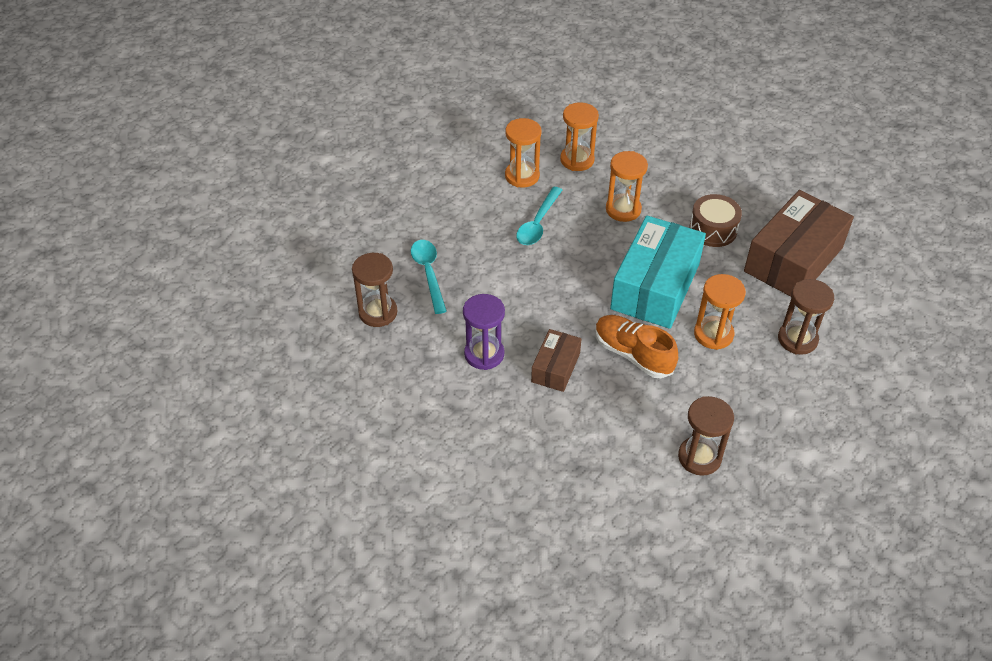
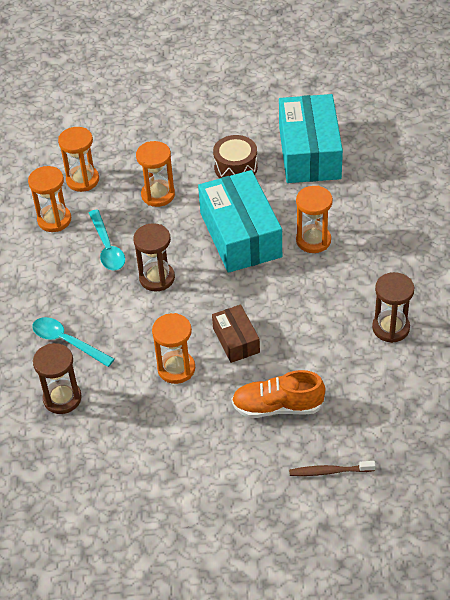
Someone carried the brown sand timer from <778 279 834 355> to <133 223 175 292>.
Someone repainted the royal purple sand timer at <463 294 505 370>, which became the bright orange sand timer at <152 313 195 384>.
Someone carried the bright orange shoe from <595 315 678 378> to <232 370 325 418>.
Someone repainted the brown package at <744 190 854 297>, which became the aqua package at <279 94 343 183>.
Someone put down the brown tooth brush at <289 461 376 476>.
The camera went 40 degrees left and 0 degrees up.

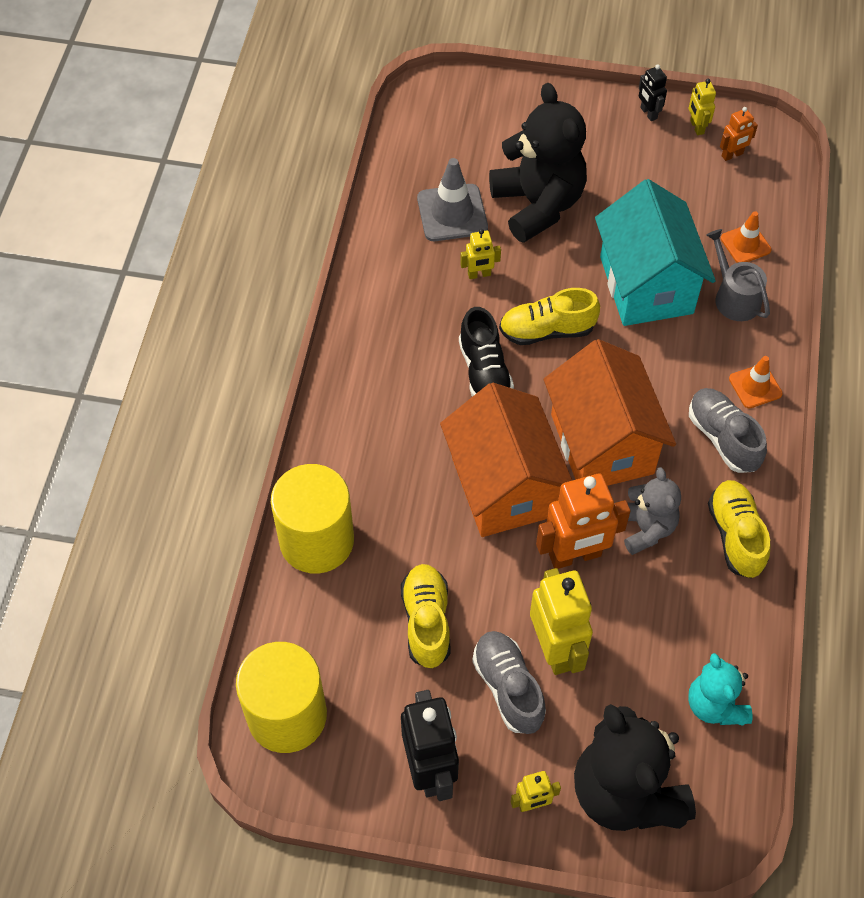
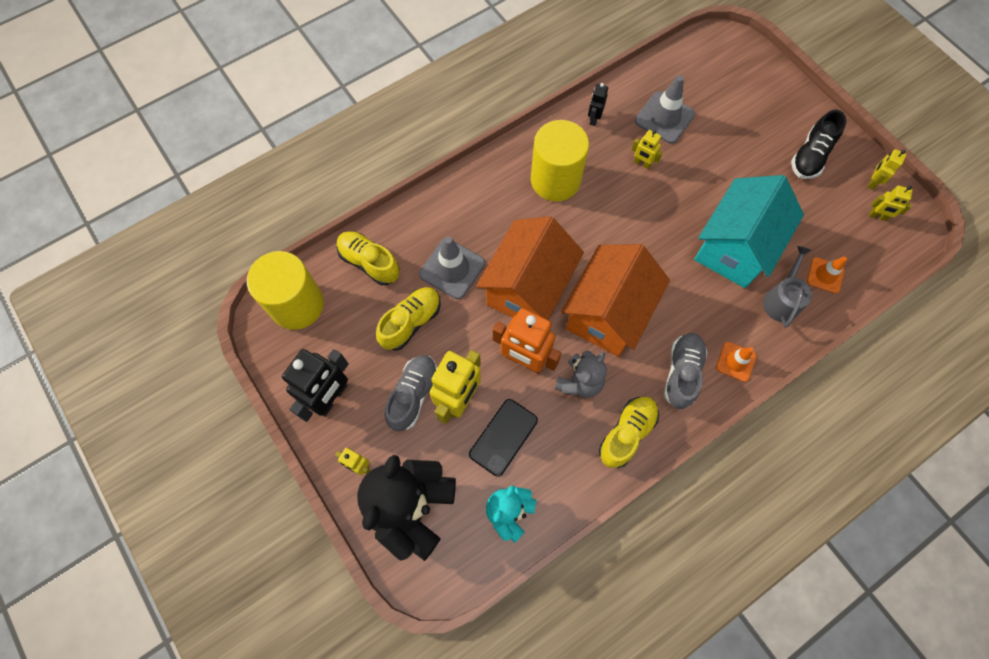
Someone carried the bright yellow shoe from <499 288 600 345> to <337 231 400 285>.
Someone put down the gray safety cone at <419 236 485 299>.
Someone put down the ebony phone at <469 399 538 477>.
Someone carried the bright yellow cylinder from <271 464 354 574> to <531 120 589 201>.
Someone carried the ebony toy robot from <639 64 667 121> to <588 83 608 126>.
Someone carried the ebony shoe from <459 307 514 397> to <791 110 846 179>.
Someone repainted the bright orange toy robot at <720 107 758 161>, which became the bright yellow toy robot at <869 185 912 221>.
Someone took away the ebony teddy bear at <489 83 587 243>.
The camera went 45 degrees right and 10 degrees up.

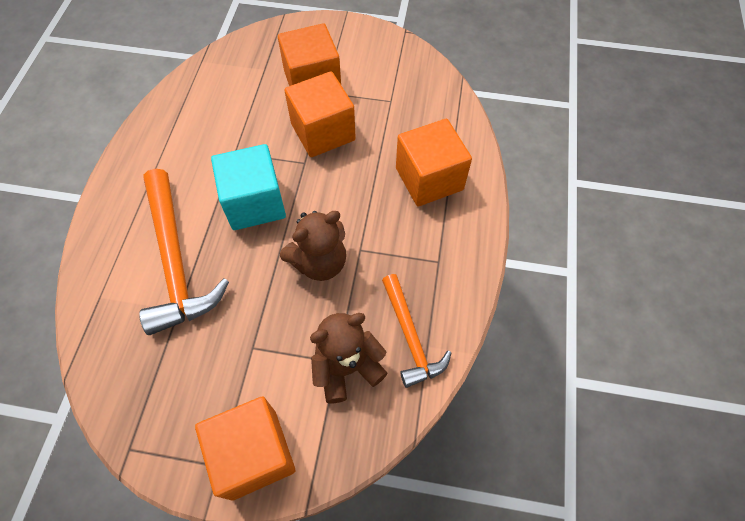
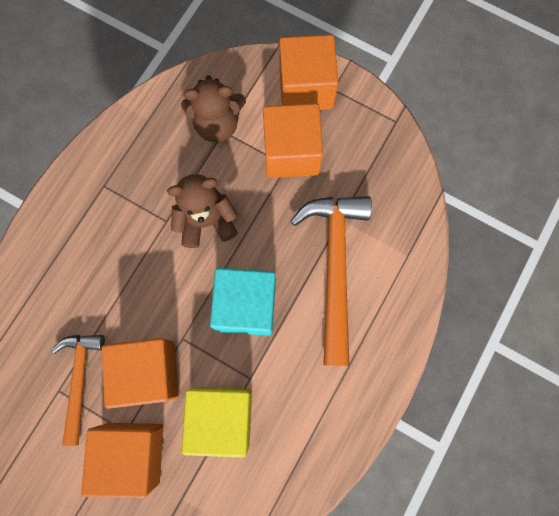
Someone carried the bright orange hammer from <382 274 451 388> to <51 335 105 446>.
Someone put down the bright yellow block at <182 387 252 458>.
Someone carried the bright orange block from <396 119 472 206> to <263 103 323 178>.
The camera went 160 degrees left and 15 degrees up.

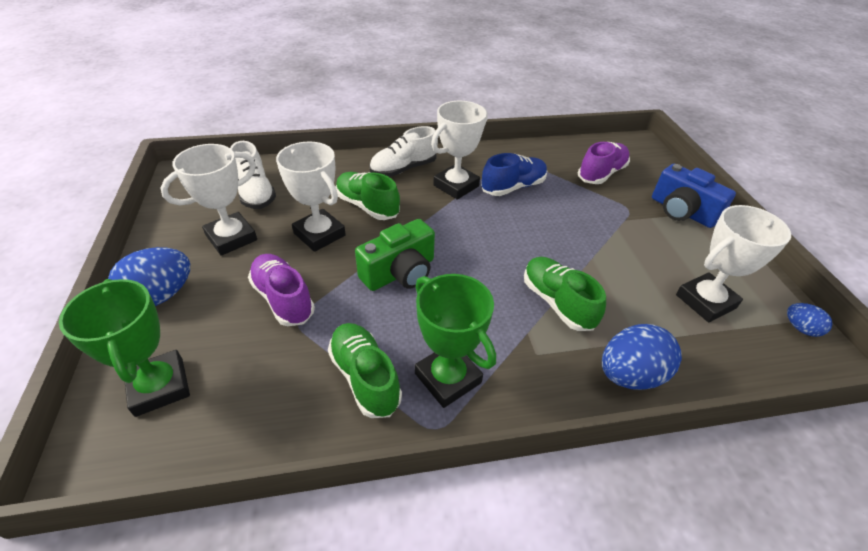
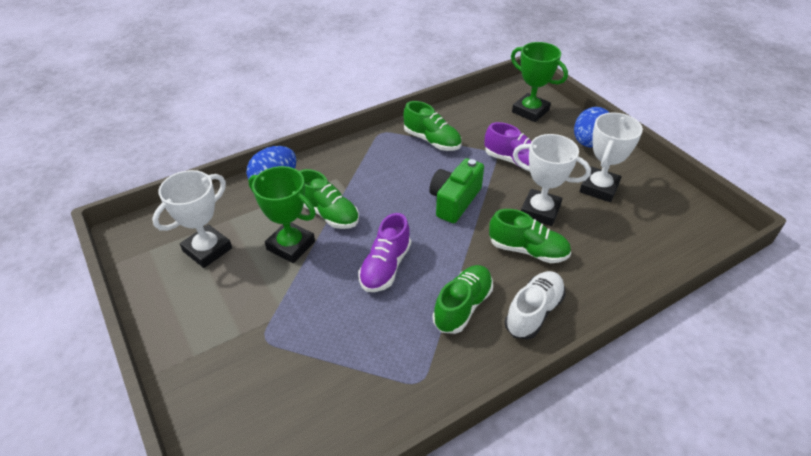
Someone carried the emerald trophy from <415 274 496 408> to <248 166 316 263>.
Someone carried the royal purple shoe from <578 142 630 184> to <358 213 411 292>.
Someone swapped the white trophy at <431 101 487 200> for the emerald shoe at <433 265 493 334>.
Someone took away the white shoe at <230 141 276 209>.
Someone took away the royal blue shoe at <481 153 547 196>.
Someone took away the royal blue photo camera at <652 164 736 228>.
Someone took away the royal blue egg shape at <787 303 833 337>.
The camera went 160 degrees right and 0 degrees up.

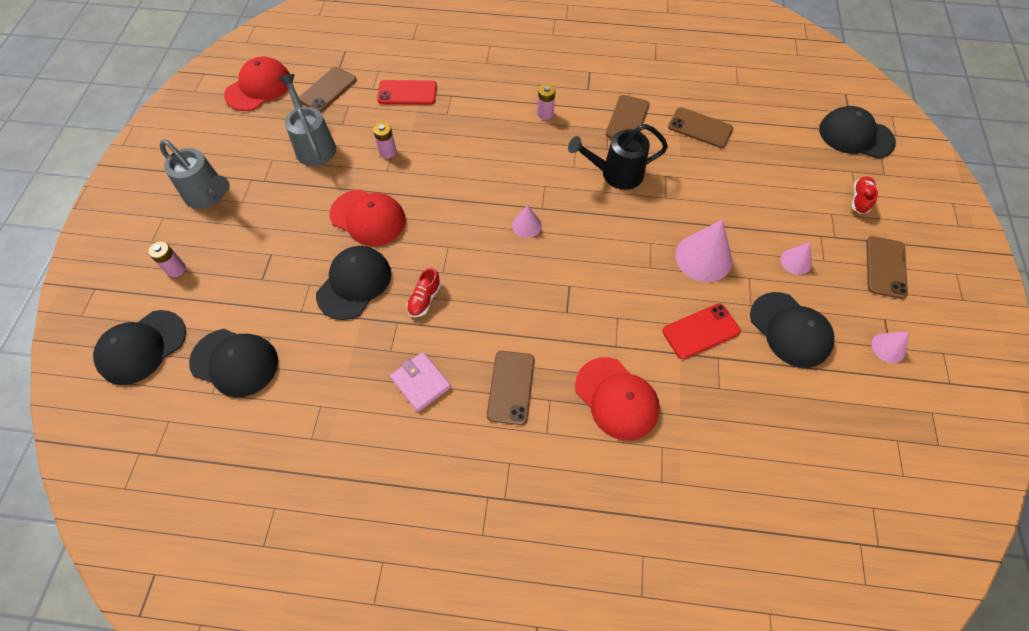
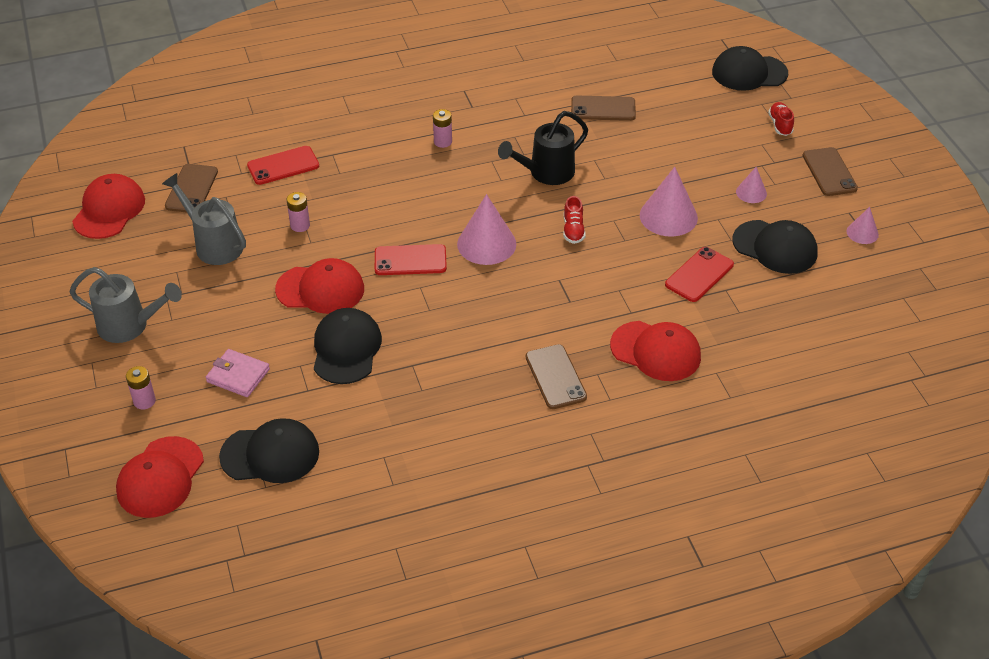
Someone repainted the ebony cap at <93 310 186 385>, which became the crimson cap at <116 436 204 518>.
Someone carried the rosy billfold from <390 352 451 412> to <206 349 270 397>.
Someone put down the crimson phone at <375 244 447 275>.
Someone scaled the rosy solid cone at <512 205 542 238> by 1.85.
Someone carried the crimson shoe from <406 268 441 317> to <563 196 586 244>.
Someone took away the brown phone at <606 95 650 138>.
The camera went 25 degrees left and 15 degrees down.

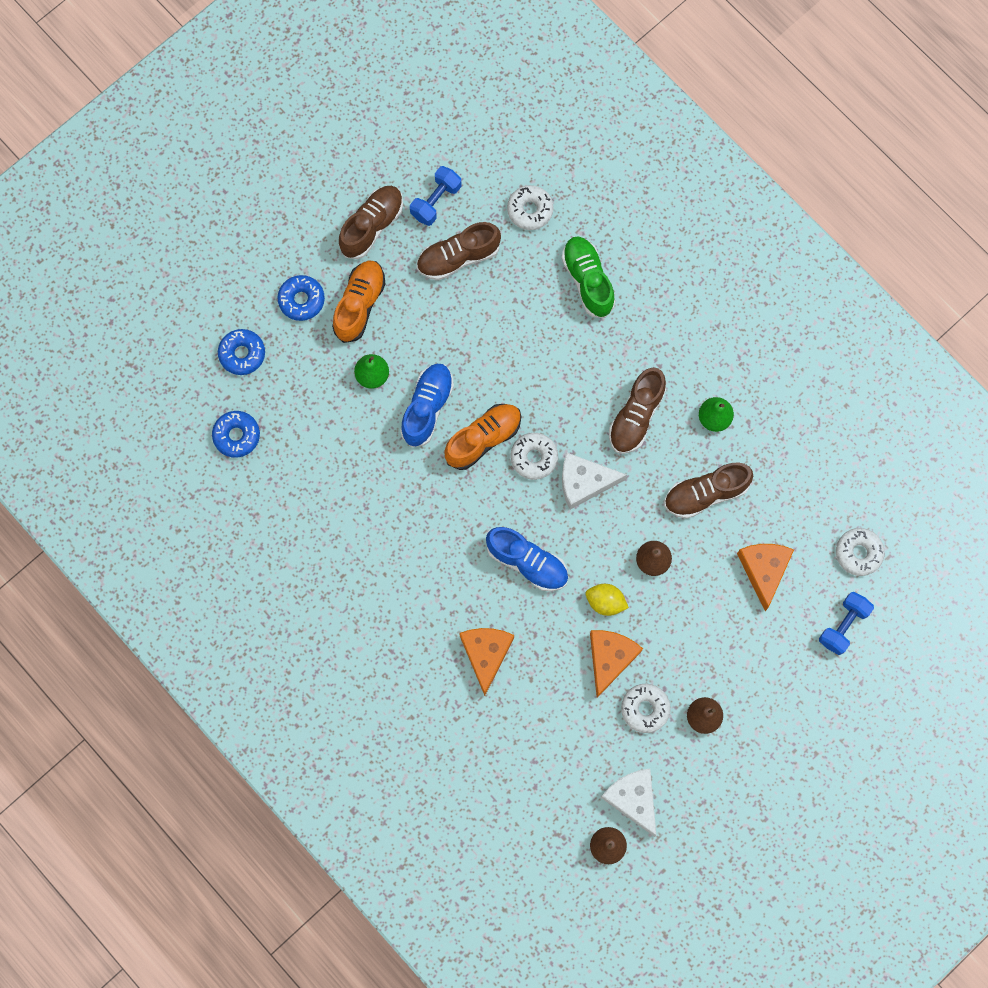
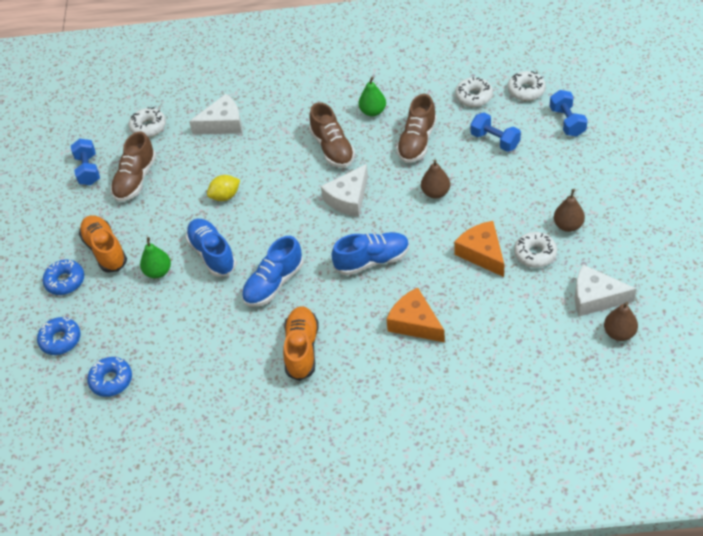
Someone swapped the emerald shoe at <562 237 615 318> for the white piece of cheese at <189 94 242 135>.
Someone carried the bright yellow lemon from <586 584 629 616> to <207 175 240 201>.
Someone put down the royal blue shoe at <242 236 304 307>.
Someone carried the bright orange shoe from <445 404 521 470> to <283 306 319 381>.
Someone carried the white glazed donut from <510 433 558 480> to <455 77 493 107>.
Someone swapped the bright orange piece of cheese at <737 544 794 611> for the royal blue dumbbell at <470 113 521 152>.
Someone took away the brown shoe at <339 186 403 259>.
The camera went 45 degrees left and 25 degrees down.

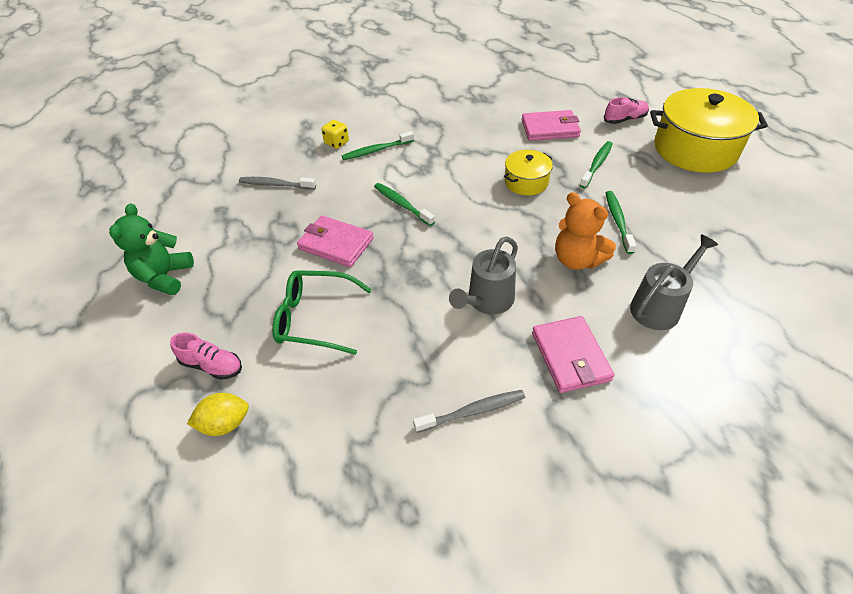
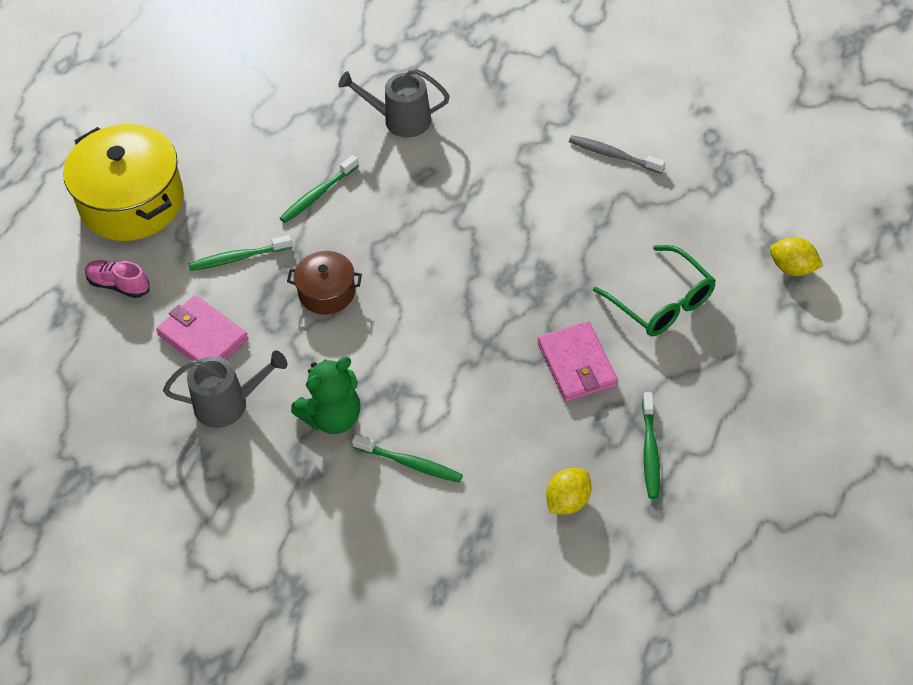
Someone carried the gray watering can from <449 236 518 314> to <163 351 287 428>.
Someone repainted the bright yellow pot at <504 150 553 195>, which became the brown pot at <287 251 362 314>.
Someone carried the emerald teddy bear from <109 203 194 295> to <291 357 360 434>.
Someone swapped the gray tooth brush at <239 177 316 190> for the bright yellow lemon at <546 468 591 514>.
Someone carried the emerald tooth brush from <374 183 435 226> to <642 392 660 499>.
Someone took away the rosy shoe at <170 333 242 380>.
Someone took away the bright yellow game die at <321 120 349 149>.
Someone took away the rosy billfold at <532 316 614 393>.
Someone took away the bright orange teddy bear at <555 192 616 270>.
The camera went 135 degrees left and 5 degrees up.

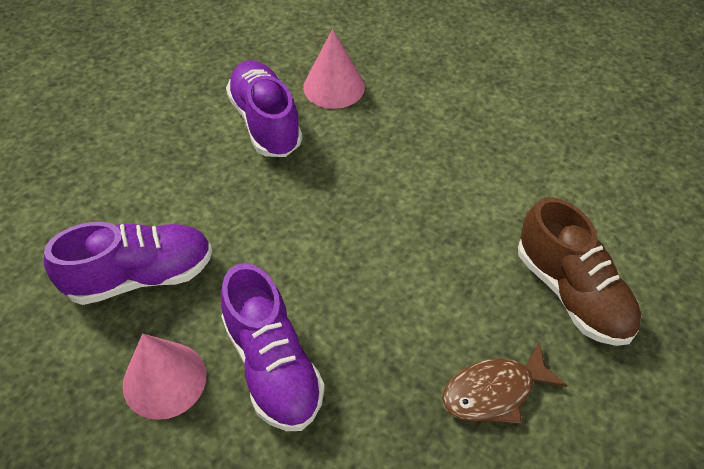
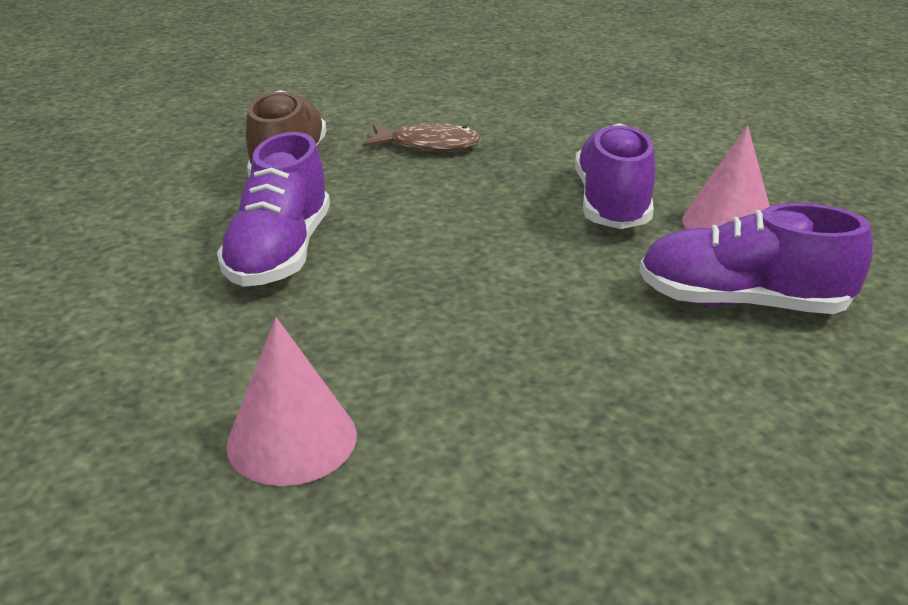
Someone carried the royal purple shoe from <226 60 302 157> to <217 132 330 287>.
The camera went 150 degrees left and 20 degrees down.

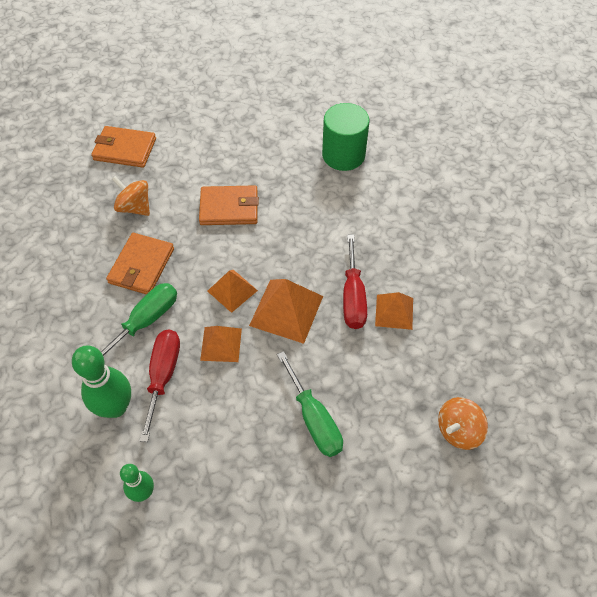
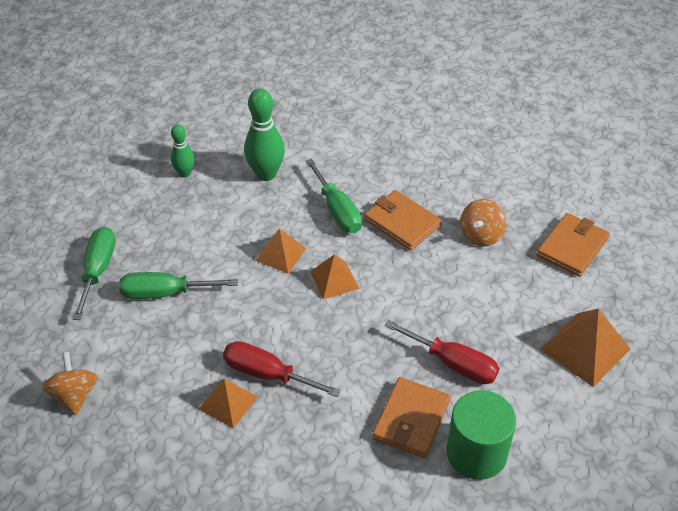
Someone put down the emerald screwdriver at <72 227 115 320>.
Someone carried the bright orange billfold from <199 185 259 225> to <372 377 450 458>.
Someone carried the crimson screwdriver from <139 329 180 442> to <384 320 499 384>.
Someone rotated the bright orange spinning top at <112 176 150 216> by 150 degrees clockwise.
Someone carried the bright orange pyramid from <249 279 323 344> to <540 309 630 387>.
The camera went 115 degrees right and 10 degrees down.

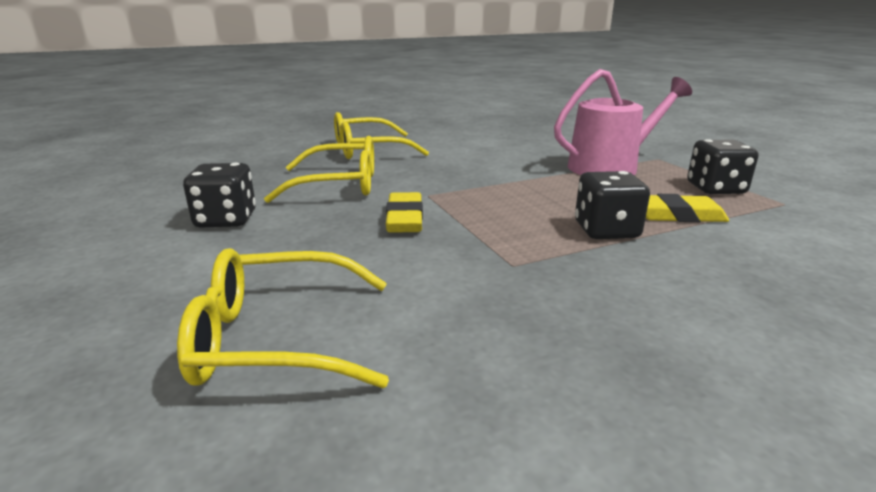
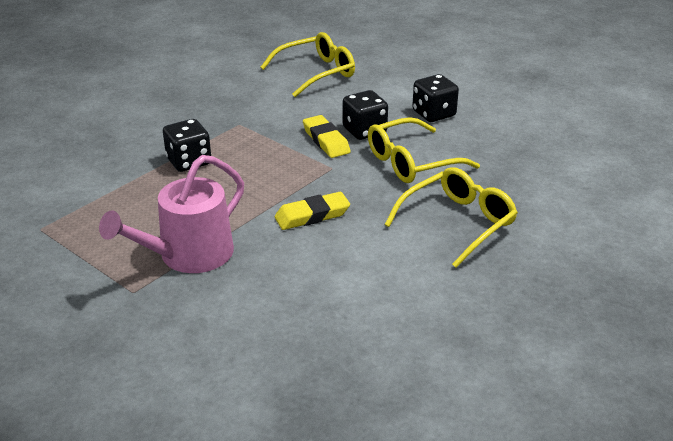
Someone carried the bright yellow eraser from <646 194 729 222> to <274 192 350 230>.
Someone carried the ebony game die from <687 139 759 194> to <343 90 388 140>.
The camera went 155 degrees right and 10 degrees up.

